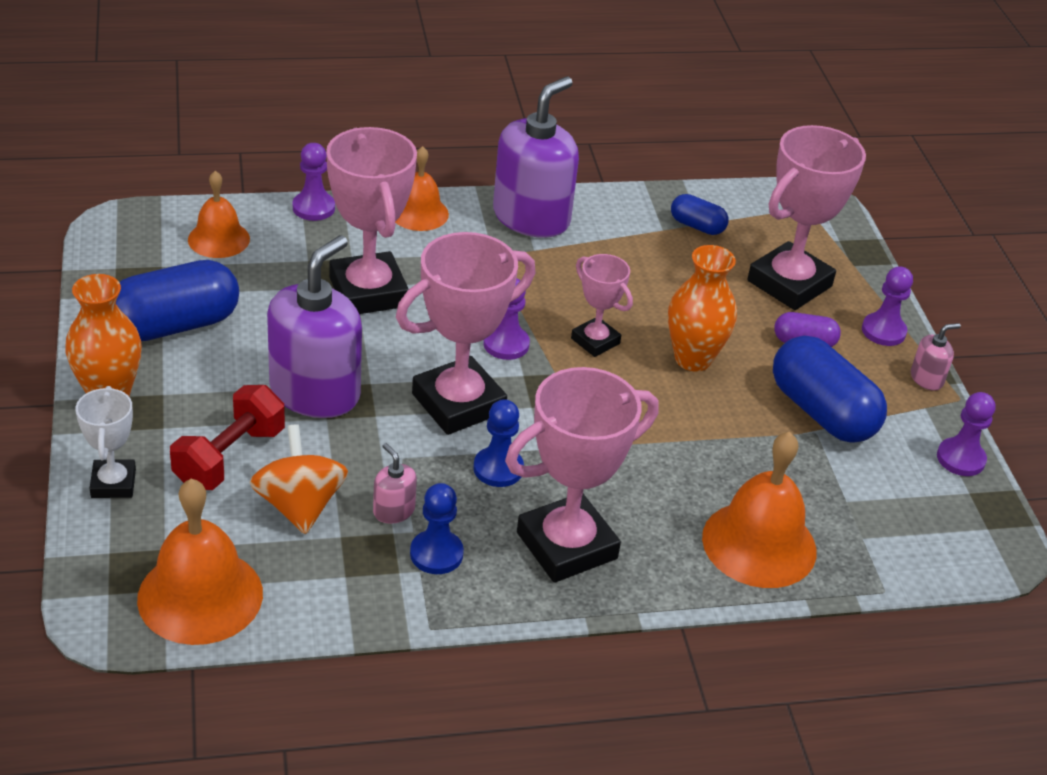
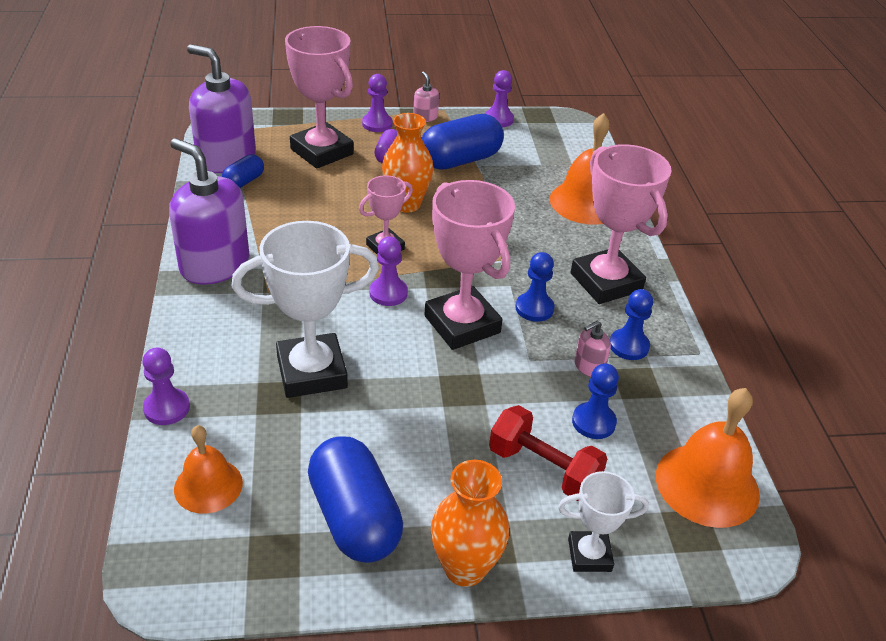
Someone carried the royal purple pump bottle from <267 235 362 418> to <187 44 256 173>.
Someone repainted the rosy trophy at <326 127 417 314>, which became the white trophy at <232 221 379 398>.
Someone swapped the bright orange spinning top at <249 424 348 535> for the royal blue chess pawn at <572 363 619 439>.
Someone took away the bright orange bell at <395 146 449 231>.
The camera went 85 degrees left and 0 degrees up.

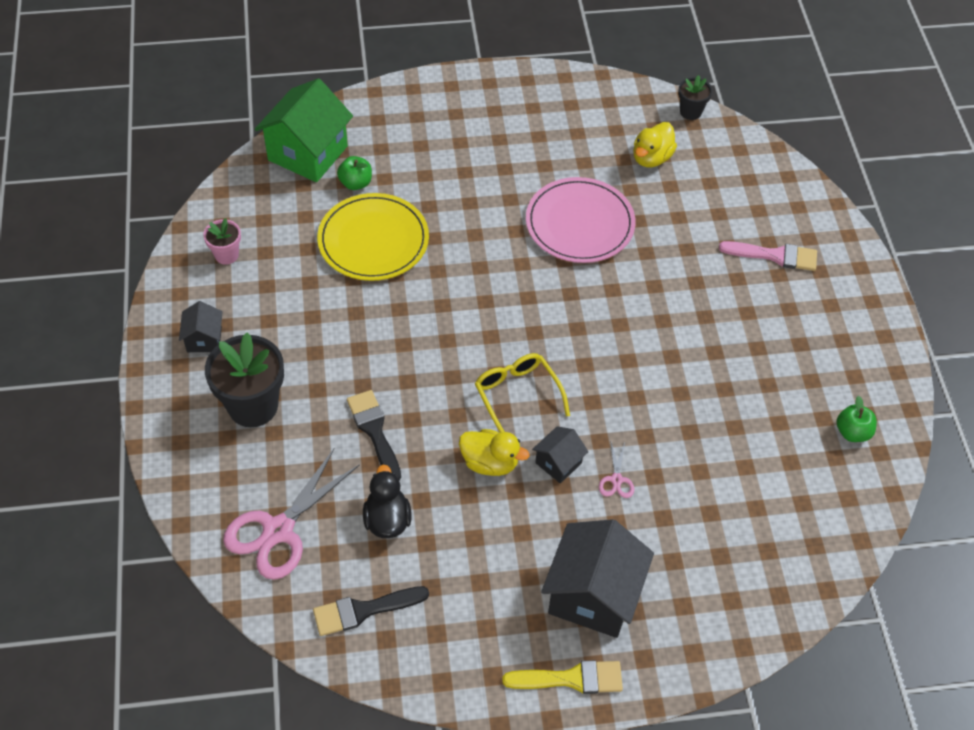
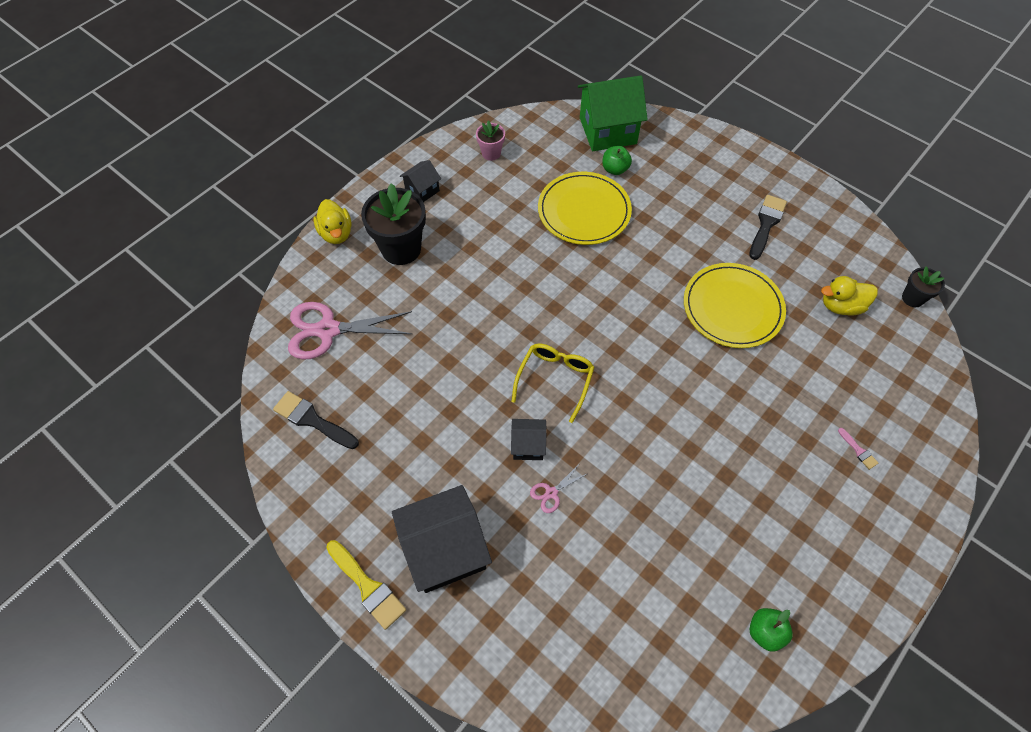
Someone carried the bright yellow duck from <459 429 530 476> to <314 199 352 244>.
Someone repainted the rosy plate at <526 177 636 263>, which became the bright yellow plate at <684 263 786 348>.
Someone carried the ebony paint brush from <347 390 401 480> to <749 195 787 260>.
Someone scaled the rosy paint brush at <719 241 817 271> by 0.50.
Someone took away the ebony duck at <363 465 411 538>.
The camera went 50 degrees right and 5 degrees up.

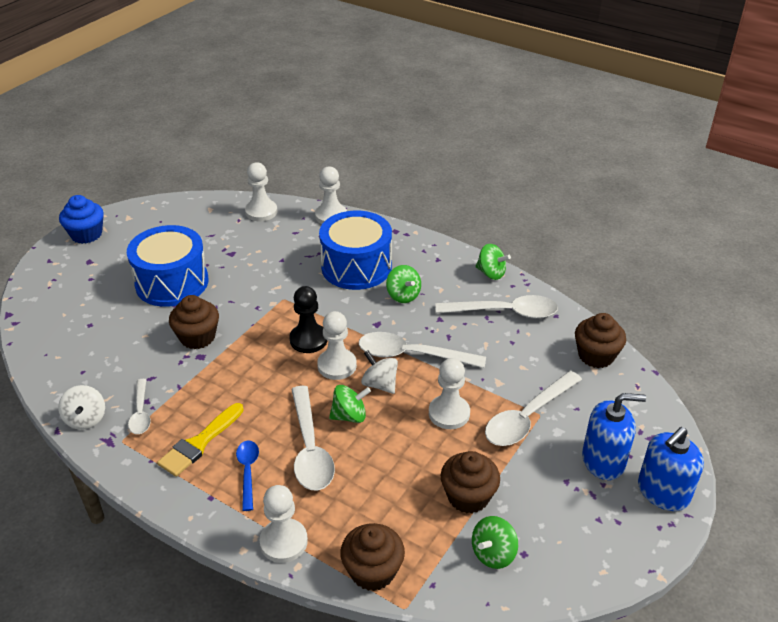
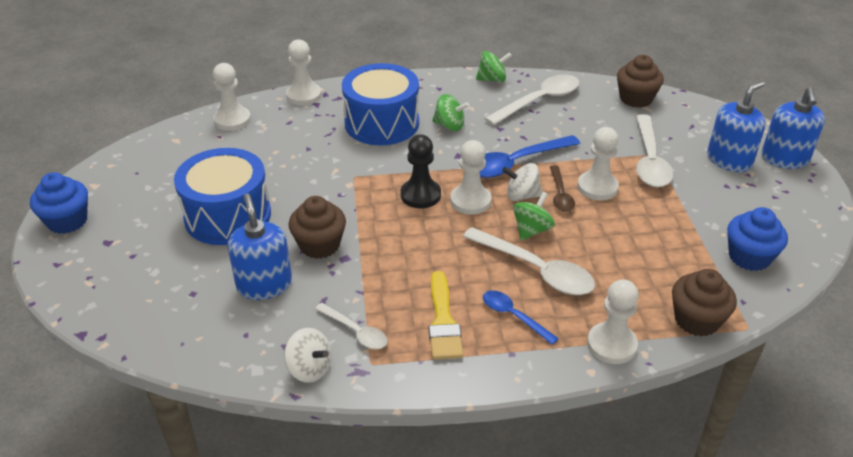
Someone put down the royal blue pump bottle at <228 193 292 300>.
Someone repainted the white tablespoon at <359 332 486 368>, which became the royal blue tablespoon at <480 135 580 178>.
Someone put down the brown tablespoon at <550 165 575 212>.
Someone swapped the emerald spinning top at <472 516 518 569> for the royal blue cupcake at <727 207 788 271>.
Someone took away the brown cupcake at <441 451 500 513>.
The camera went 40 degrees left and 0 degrees up.

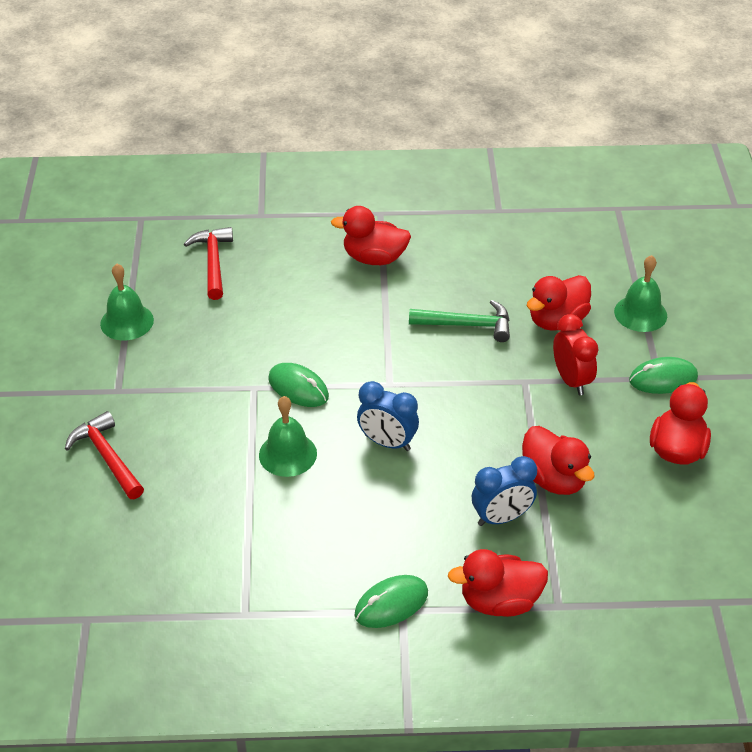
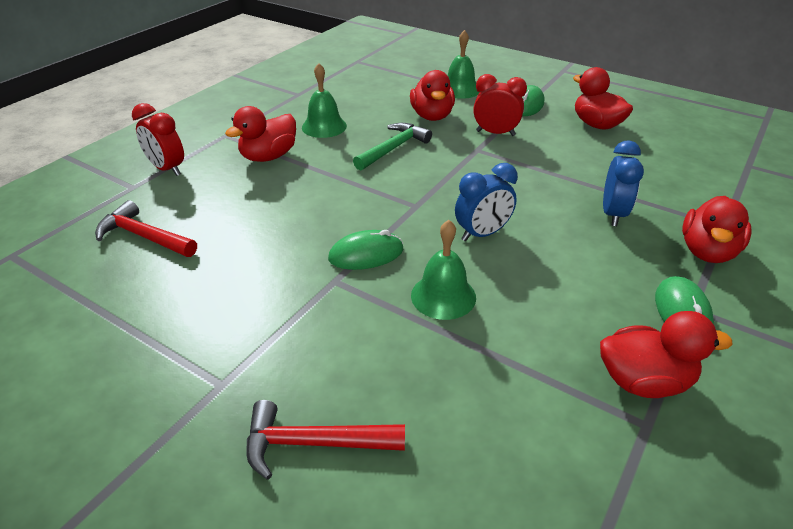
Someone put down the crimson clock at <132 103 184 176>.
Someone carried the emerald bell from <100 264 154 340> to <302 63 347 138>.
Someone carried the crimson duck from <522 426 595 495> to <600 311 733 398>.
The camera went 55 degrees left and 5 degrees down.

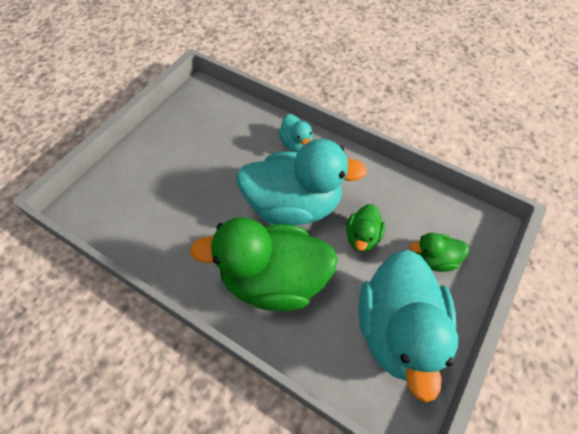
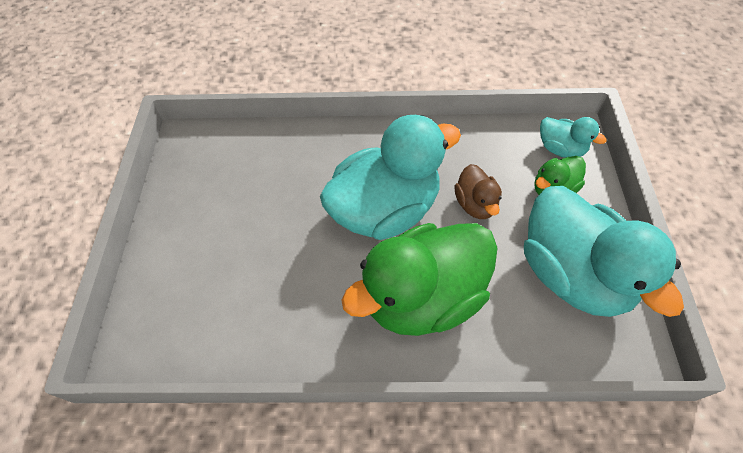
Someone repainted the emerald duck at <346 204 385 252>, which became the brown duck at <454 164 502 219>.
Someone carried the aqua duck from <279 114 313 152> to <540 117 607 158>.
The camera went 30 degrees left and 0 degrees up.

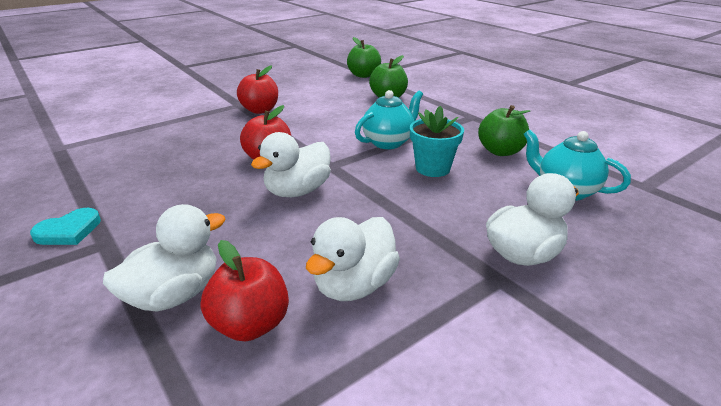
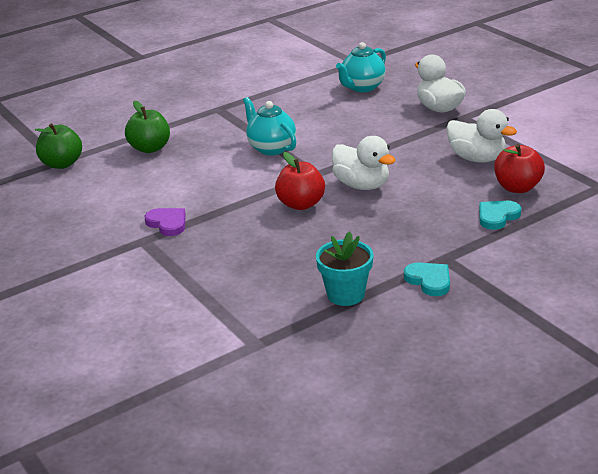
Someone swapped the crimson toy apple at <237 65 278 114> for the royal purple heart at <145 208 186 236>.
Someone carried the aqua potted plant from <410 106 464 177> to <316 231 374 306>.
Someone swapped the white duck at <103 204 226 312> for the aqua heart at <479 201 521 230>.
Someone took away the emerald toy apple at <478 105 530 156>.
The camera went 85 degrees left and 0 degrees up.

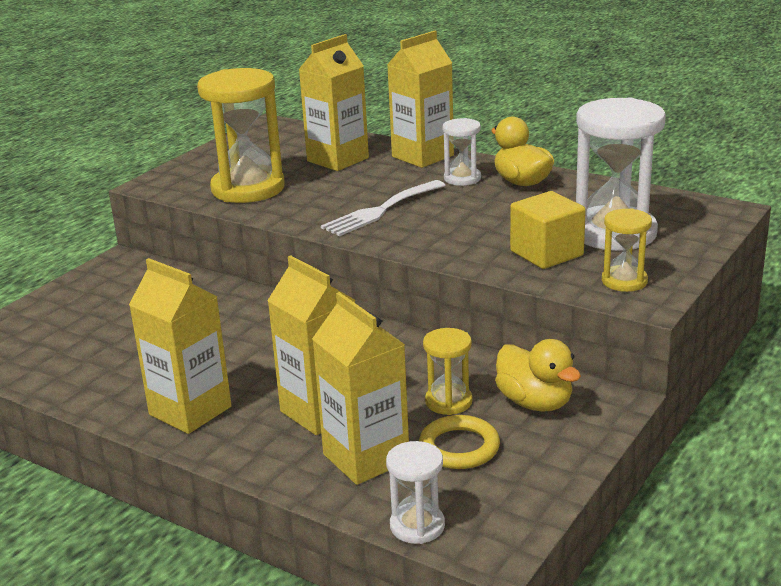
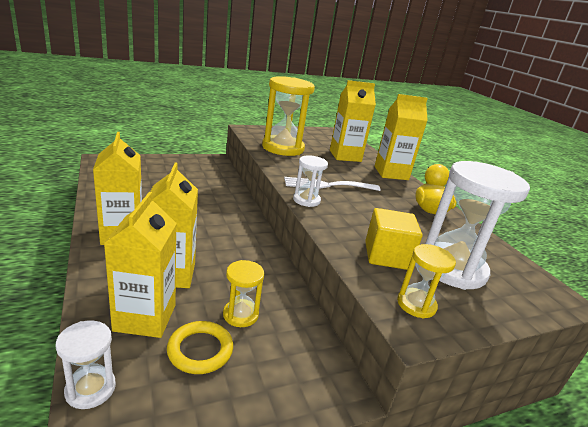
Someone carried the white sand timer from <443 118 481 186> to <293 155 328 207>.
Someone took away the bright yellow duck at <495 339 581 411>.
The camera went 30 degrees right and 0 degrees up.

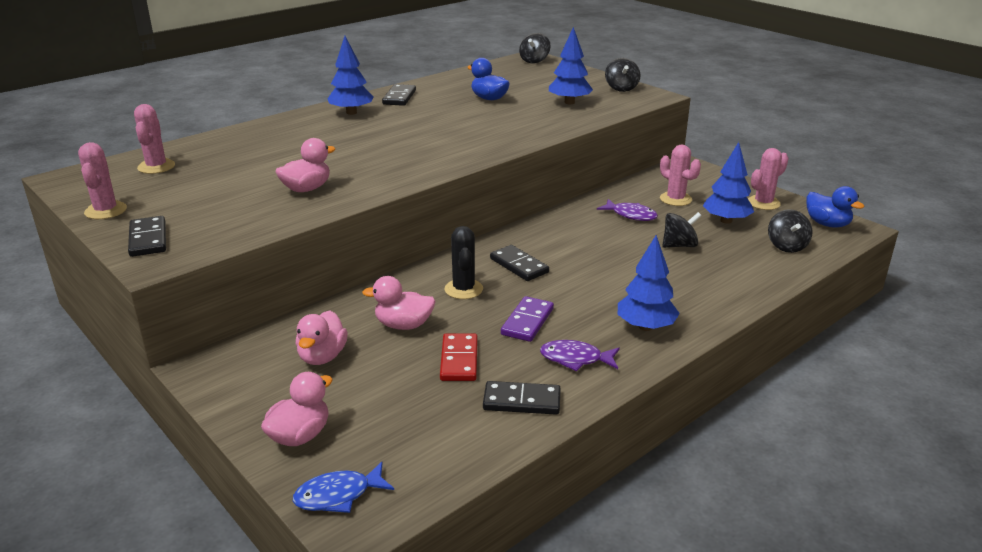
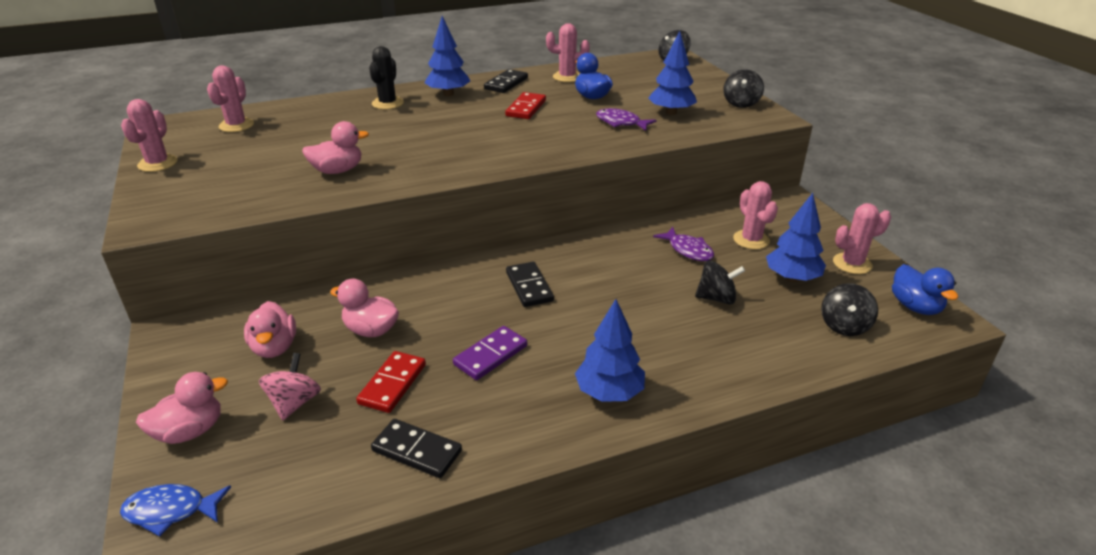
Someone rotated the rosy duck at <296 310 348 365> by 45 degrees counterclockwise.
Someone put down the rosy spinning top at <259 353 321 420>.
Someone carried the ebony saguaro cactus from <444 226 483 299> to <369 46 404 110>.
Someone put down the crimson domino at <505 92 546 119>.
Someone put down the rosy saguaro cactus at <546 23 590 82>.
Someone carried the royal purple fish figure from <540 340 620 371> to <596 108 657 131>.
Someone took away the ebony domino at <128 216 166 257>.
The camera went 20 degrees right and 5 degrees up.

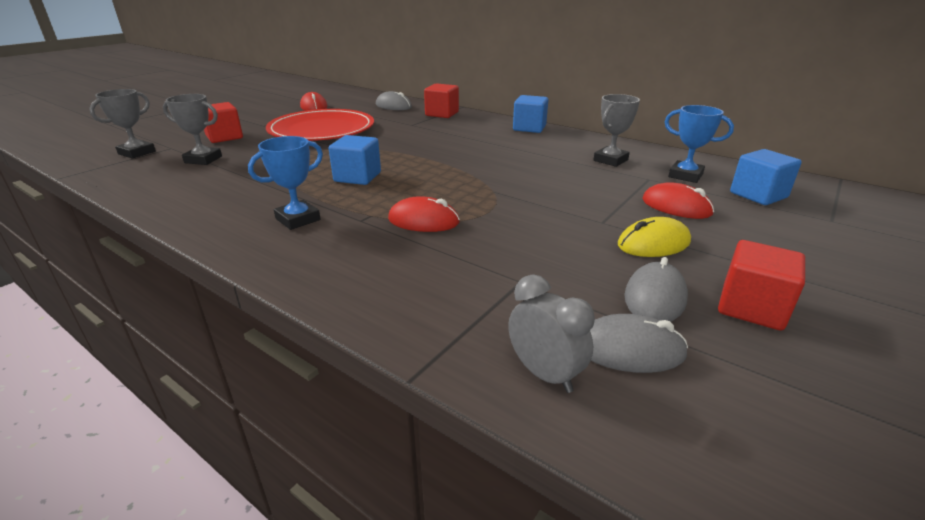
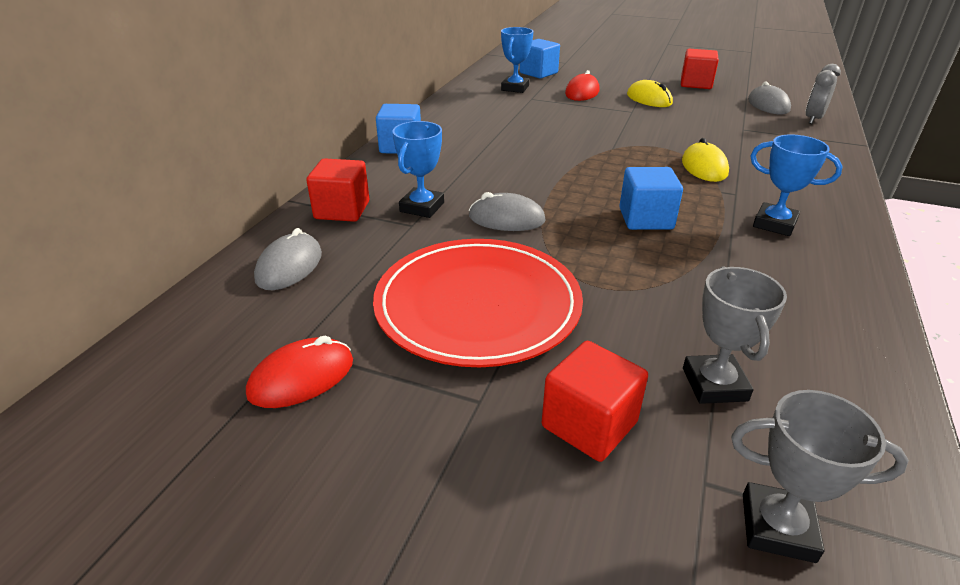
Someone put down the royal blue trophy at <392 121 444 218>.
Someone carried the gray mouse from <624 257 688 322> to <469 192 546 231>.
Someone repainted the crimson mouse at <388 196 460 232>, which became the bright yellow mouse at <682 138 729 182>.
Someone took away the gray trophy at <593 94 640 167>.
The camera went 105 degrees left and 5 degrees up.

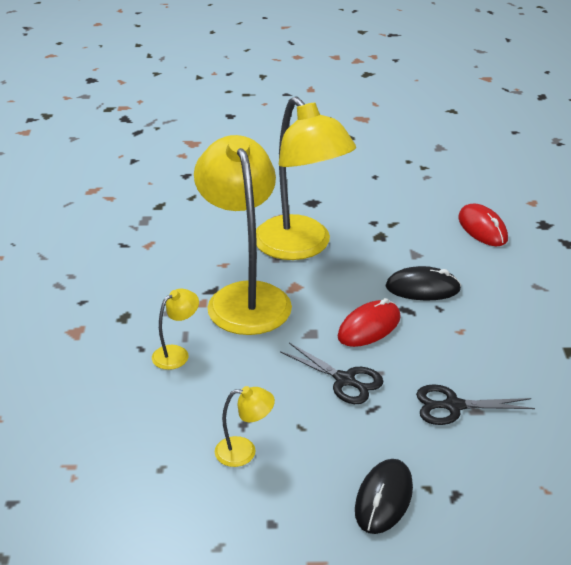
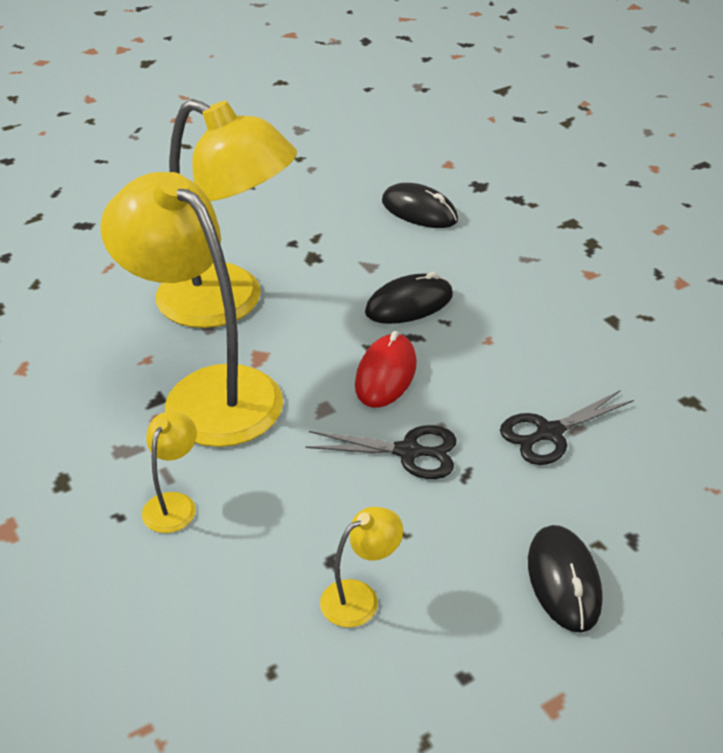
Someone repainted the crimson mouse at <458 203 508 246>, which became the ebony mouse at <382 183 458 228>.
The camera went 30 degrees left and 5 degrees up.

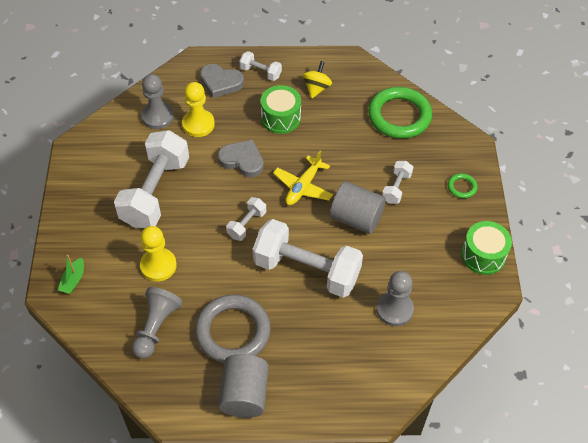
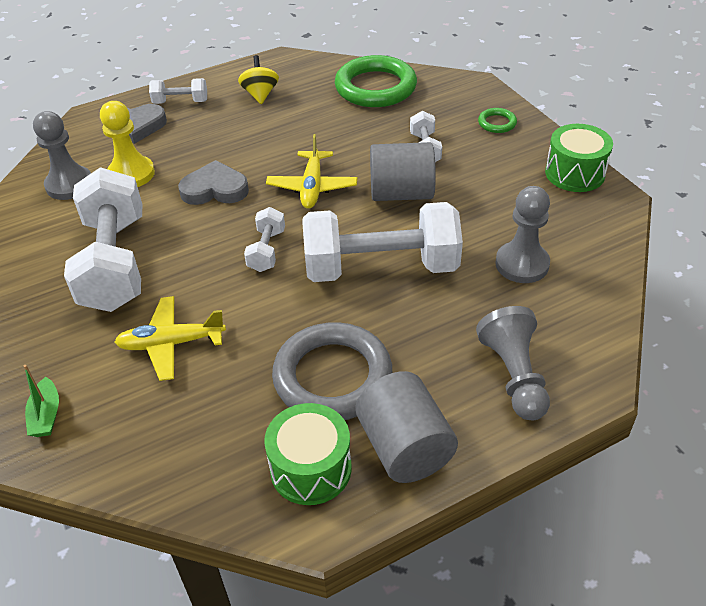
Someone swapped the bright yellow chess pawn at <140 226 177 282> for the bright yellow toy plane at <115 296 226 381>.
Someone carried the emerald snare drum from <261 85 301 134> to <264 403 352 505>.
Someone carried the gray chess pawn from <132 287 182 359> to <476 306 550 420>.
The camera went 25 degrees left and 10 degrees down.

